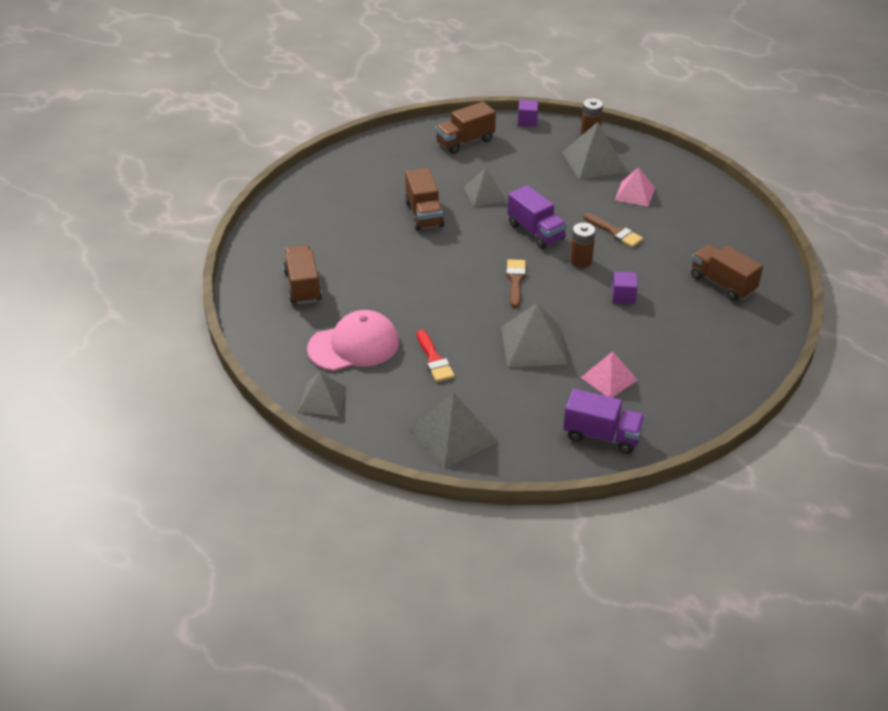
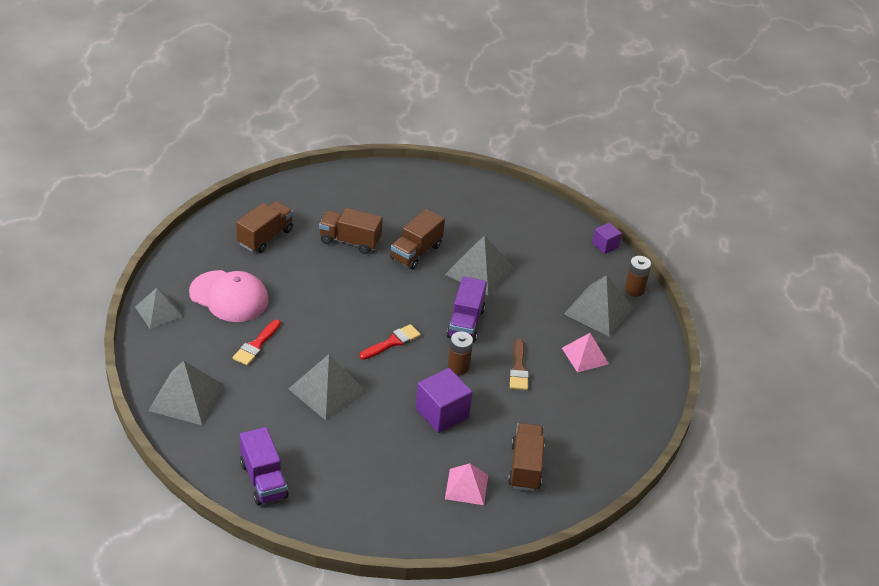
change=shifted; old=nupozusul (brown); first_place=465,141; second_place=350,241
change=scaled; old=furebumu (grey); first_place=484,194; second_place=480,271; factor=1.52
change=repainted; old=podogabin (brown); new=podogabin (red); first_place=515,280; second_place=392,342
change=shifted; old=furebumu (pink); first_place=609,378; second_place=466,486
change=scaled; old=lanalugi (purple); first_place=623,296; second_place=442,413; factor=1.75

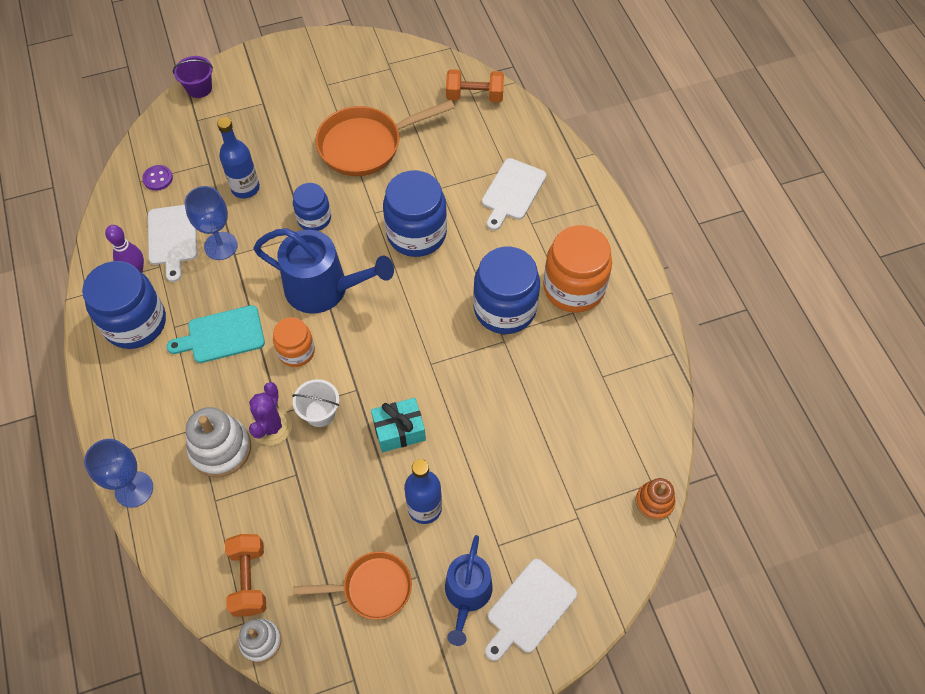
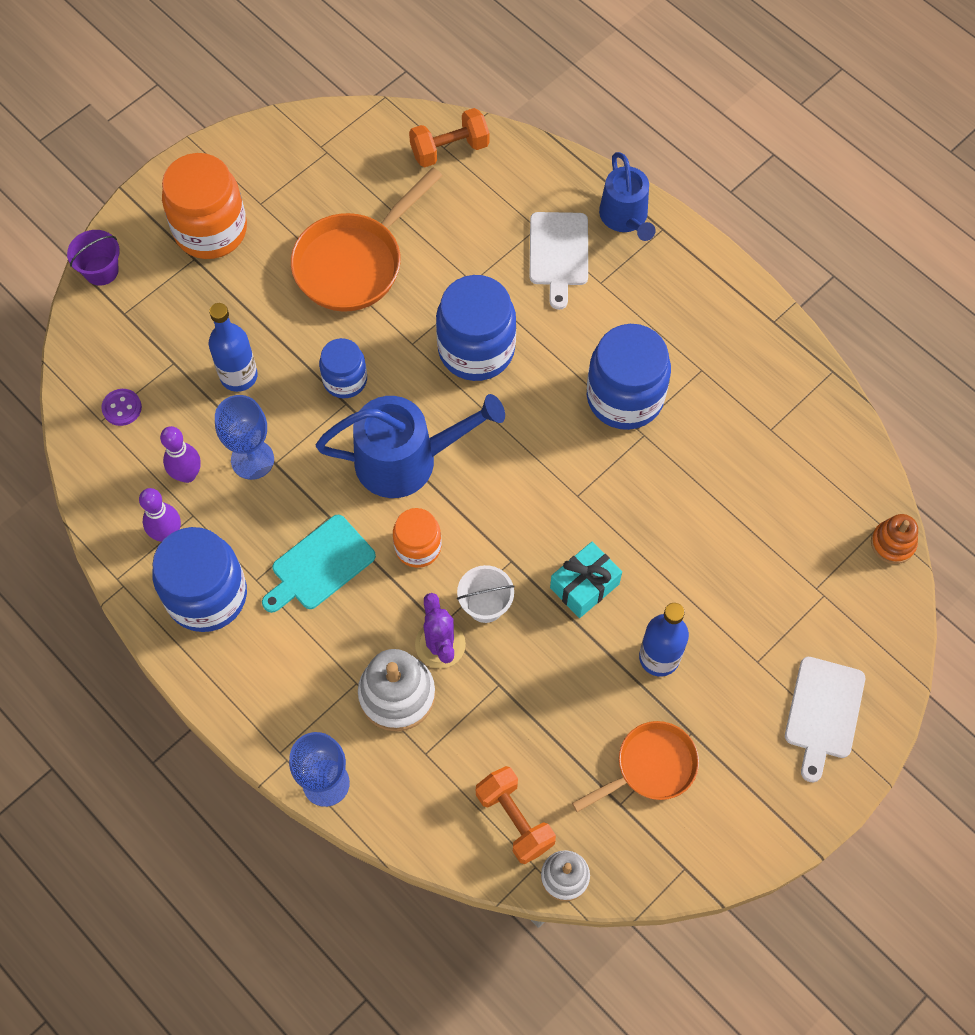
change=swapped; old=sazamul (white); new=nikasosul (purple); first_place=172,238; second_place=187,474
change=shifted; old=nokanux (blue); first_place=467,594; second_place=625,217
change=shifted; old=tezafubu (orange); first_place=573,288; second_place=210,230

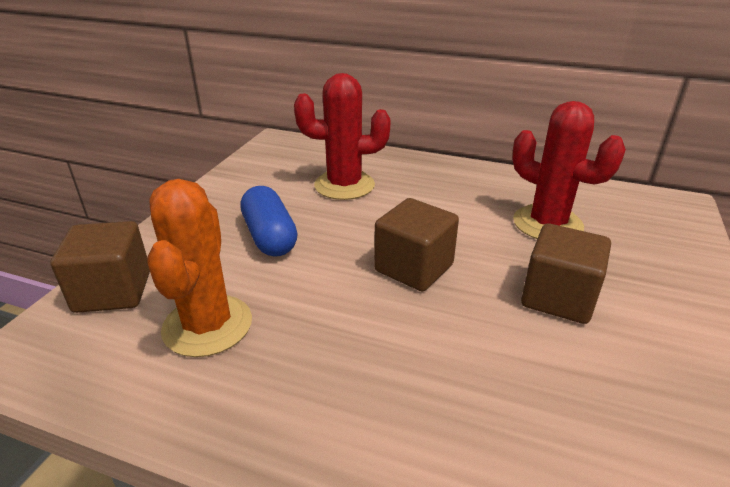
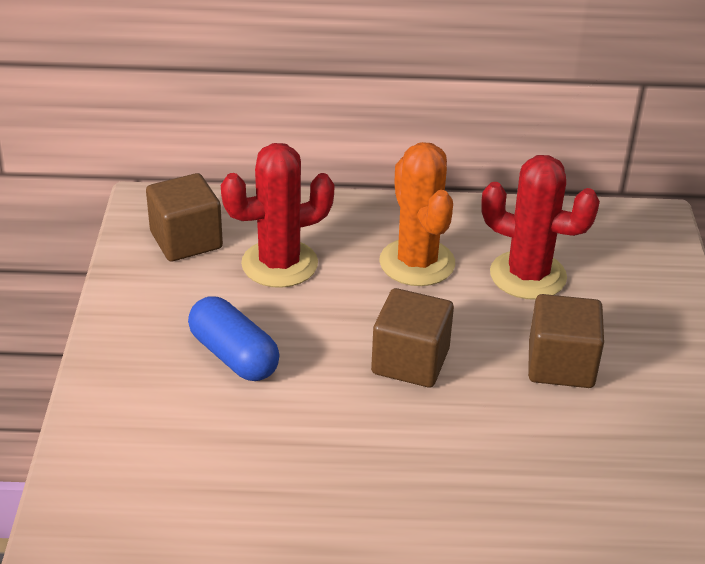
change=shifted; old=lanalugi (brown); first_place=113,291; second_place=186,240
change=shifted; old=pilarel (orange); first_place=207,325; second_place=417,263

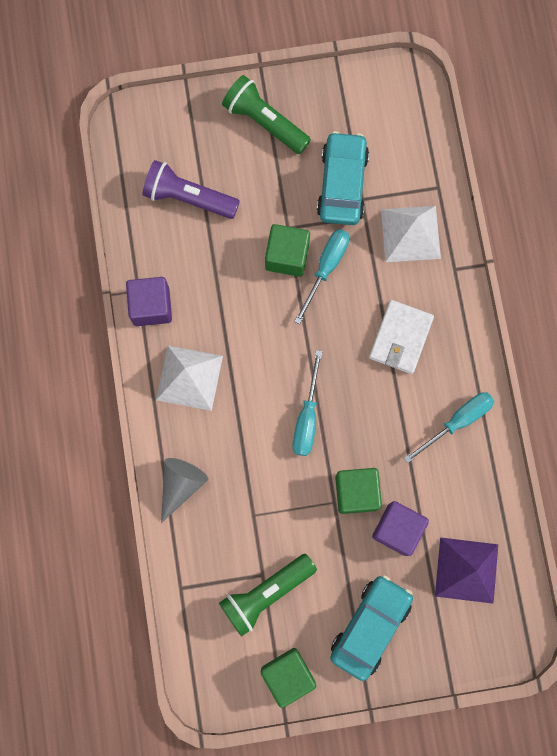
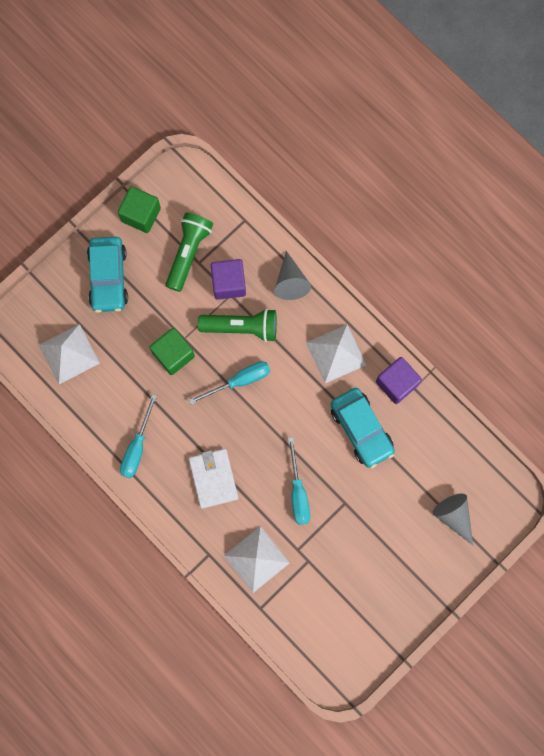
change=gone; old=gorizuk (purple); first_place=188,197
change=shifted; old=gorizuk (green); first_place=264,122; second_place=242,327
change=gone; old=lanalugi (green); first_place=287,256
change=rotated; old=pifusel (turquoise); first_place=307,417; second_place=239,381; degrees=90
change=shifted; old=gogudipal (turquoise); first_place=342,184; second_place=361,429
change=shifted; old=lanalugi (purple); first_place=397,529; second_place=229,283
change=repainted; old=furebumu (purple); new=furebumu (white); first_place=466,570; second_place=69,354
change=new; new=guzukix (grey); second_place=453,516

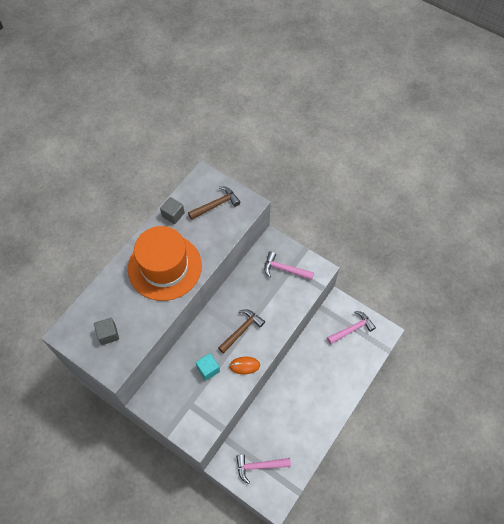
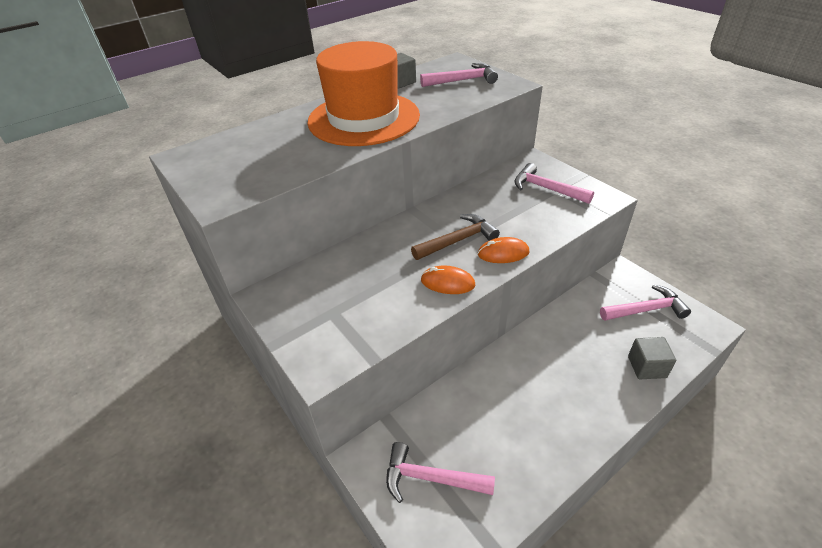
change=shifted; old=lanalugi (grey); first_place=108,334; second_place=647,367
change=repainted; old=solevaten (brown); new=solevaten (pink); first_place=216,205; second_place=462,80
change=gone; old=lanalugi (turquoise); first_place=208,369
change=new; new=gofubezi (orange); second_place=503,253

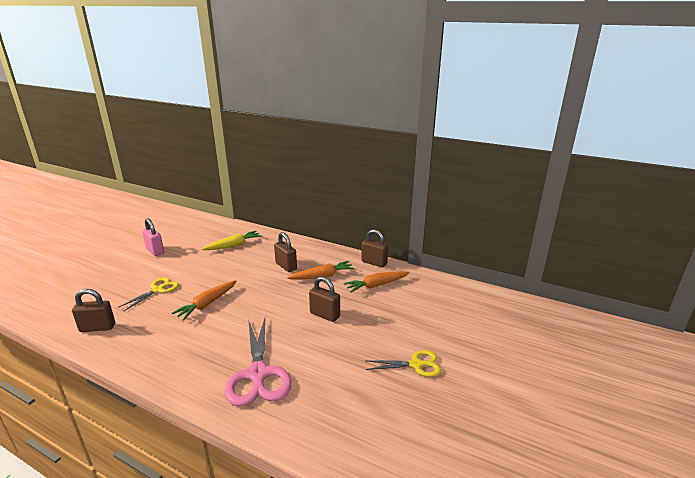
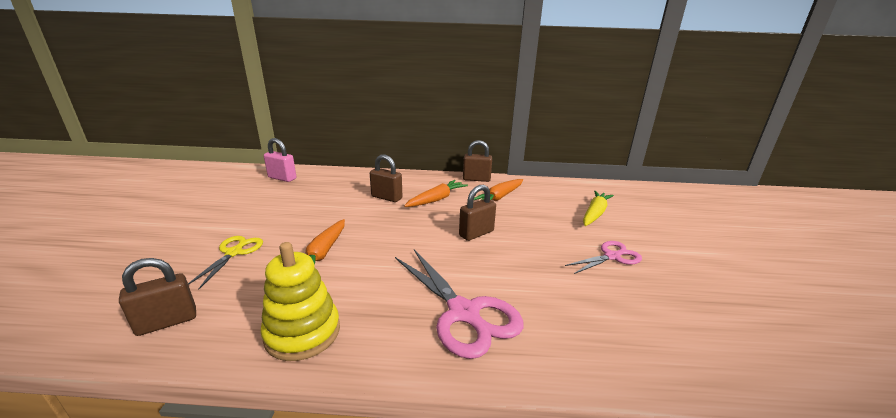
change=shifted; old=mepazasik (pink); first_place=155,251; second_place=282,178
change=shifted; old=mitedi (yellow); first_place=233,245; second_place=595,214
change=rotated; old=mepazasik (brown); first_place=325,315; second_place=476,233; degrees=-45
change=repainted; old=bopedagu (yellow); new=bopedagu (pink); first_place=416,364; second_place=612,256
change=new; new=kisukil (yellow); second_place=302,333

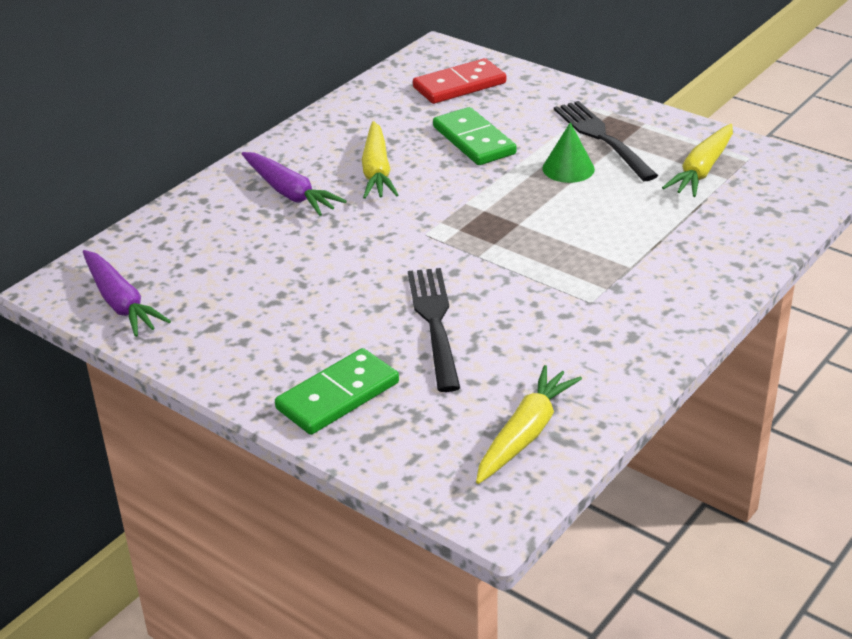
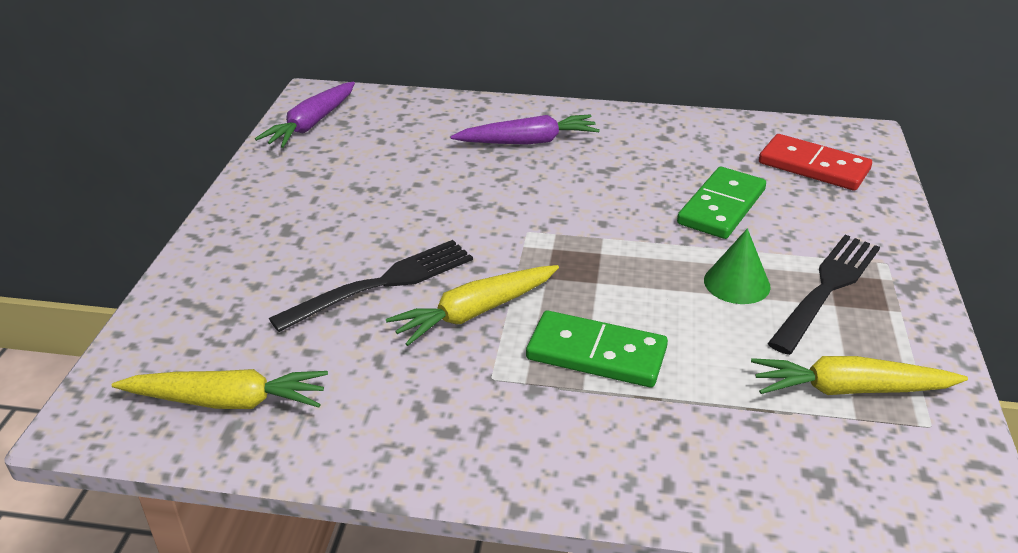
change=rotated; old=mitedi (purple); first_place=289,193; second_place=528,141; degrees=-120
change=shifted; old=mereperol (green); first_place=338,396; second_place=596,354
change=shifted; old=mitedi (yellow); first_place=377,171; second_place=475,312

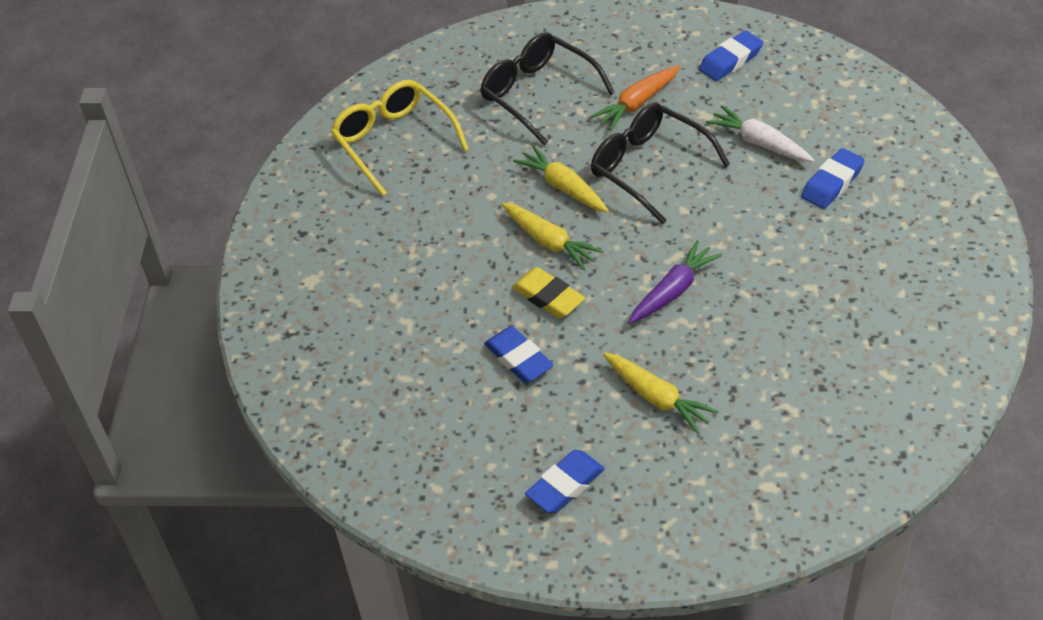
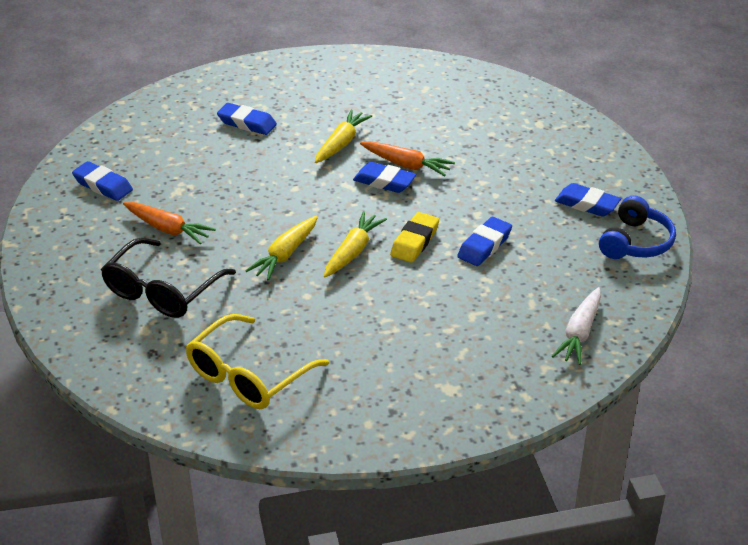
change=gone; old=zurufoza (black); first_place=648,167
change=shifted; old=mitedi (yellow); first_place=657,398; second_place=341,143
change=swapped; old=mitedi (purple); new=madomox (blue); first_place=673,291; second_place=384,182
change=shifted; old=mitedi (white); first_place=760,143; second_place=579,333
change=new; new=mitedi (orange); second_place=406,165
change=new; new=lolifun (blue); second_place=635,242

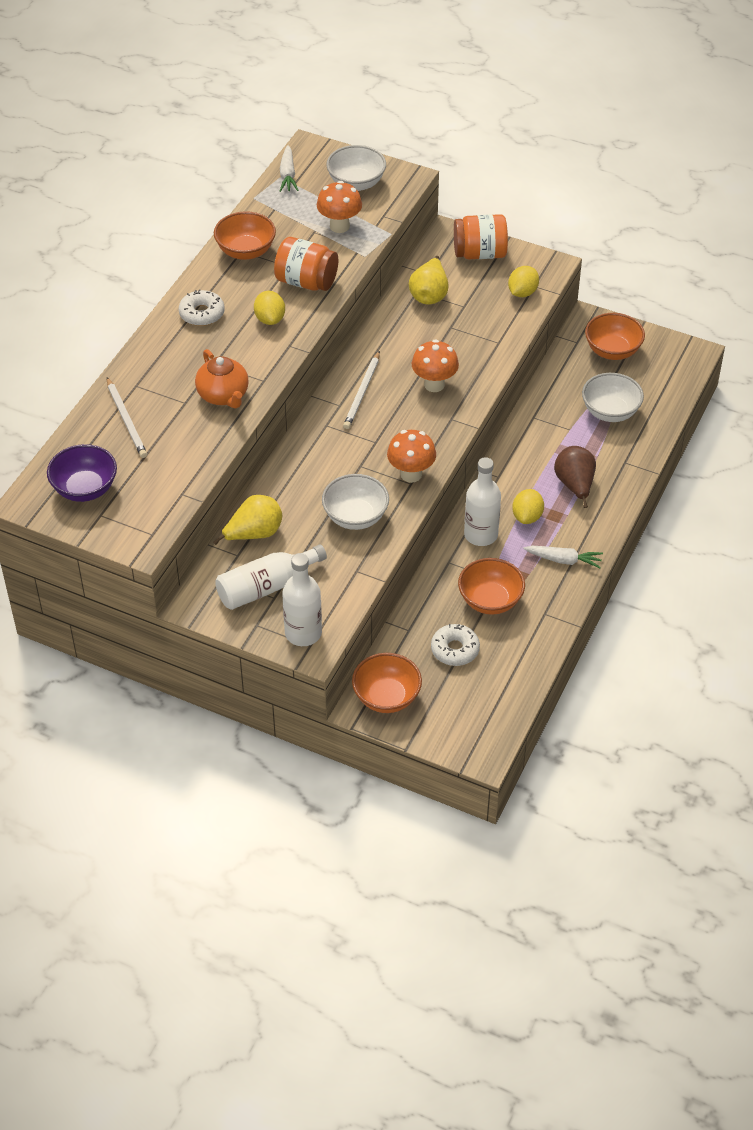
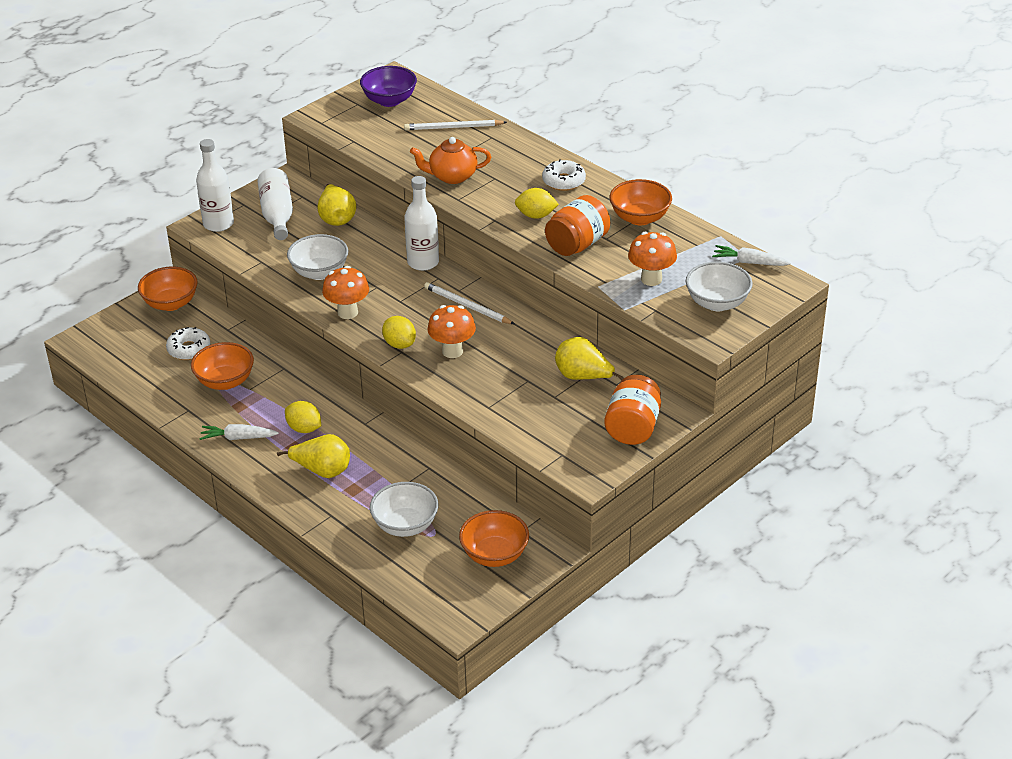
change=shifted; old=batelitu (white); first_place=481,535; second_place=423,262
change=shifted; old=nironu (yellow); first_place=522,292; second_place=399,344
change=rotated; old=mitedi (white); first_place=564,560; second_place=238,438; degrees=60
change=repainted; old=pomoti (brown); new=pomoti (yellow); first_place=575,485; second_place=322,471

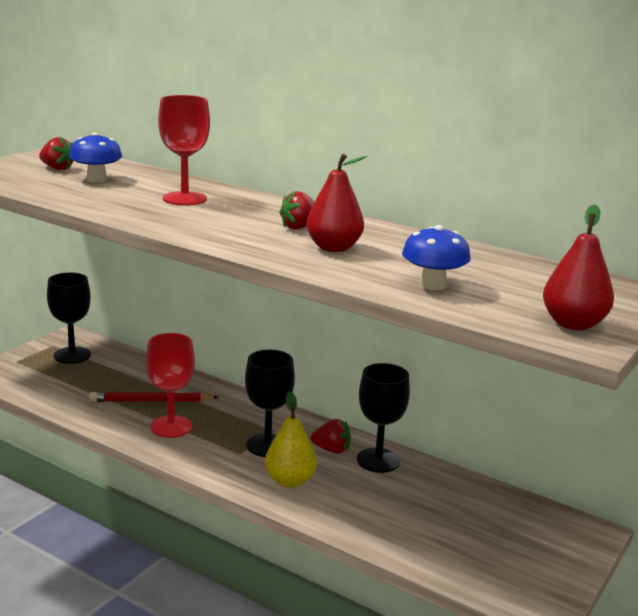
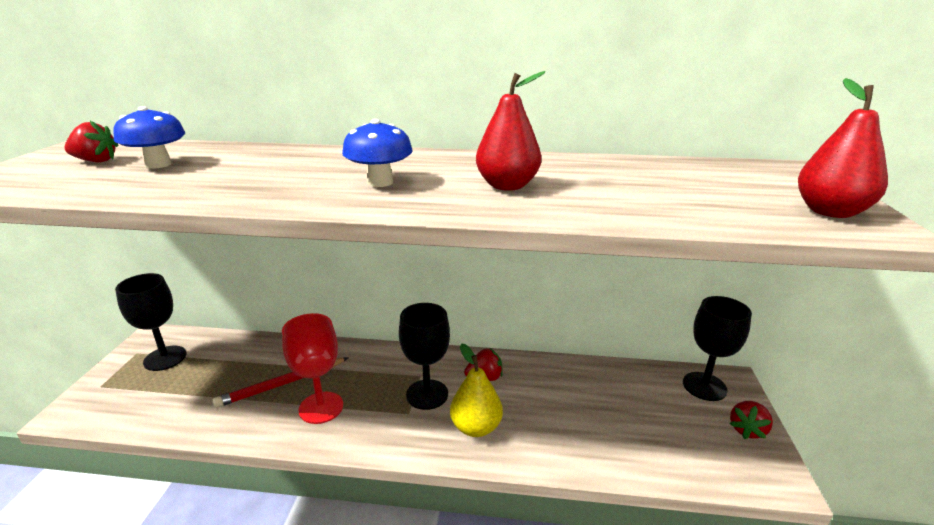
change=gone; old=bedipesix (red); first_place=184,199
change=shifted; old=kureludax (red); first_place=300,227; second_place=747,430
change=shifted; old=bedipesix (black); first_place=378,460; second_place=704,386
change=shifted; old=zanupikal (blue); first_place=433,285; second_place=380,182

